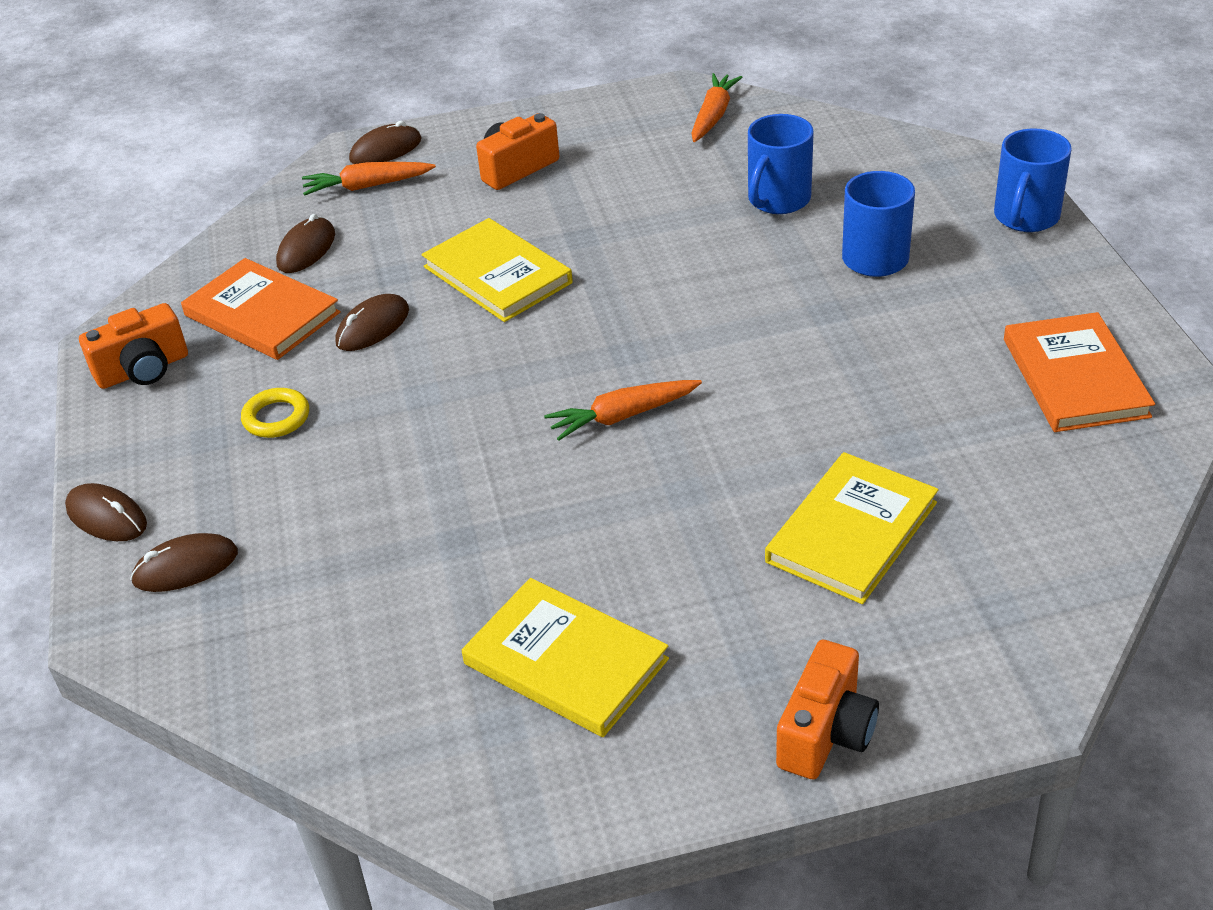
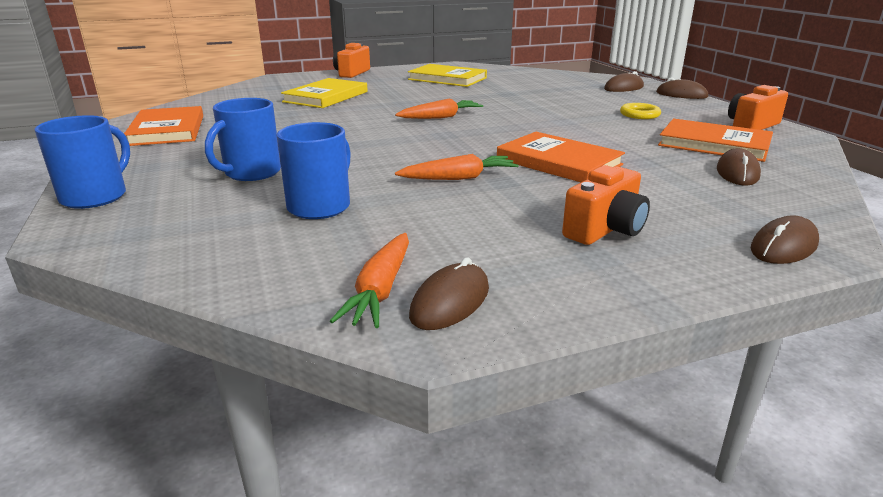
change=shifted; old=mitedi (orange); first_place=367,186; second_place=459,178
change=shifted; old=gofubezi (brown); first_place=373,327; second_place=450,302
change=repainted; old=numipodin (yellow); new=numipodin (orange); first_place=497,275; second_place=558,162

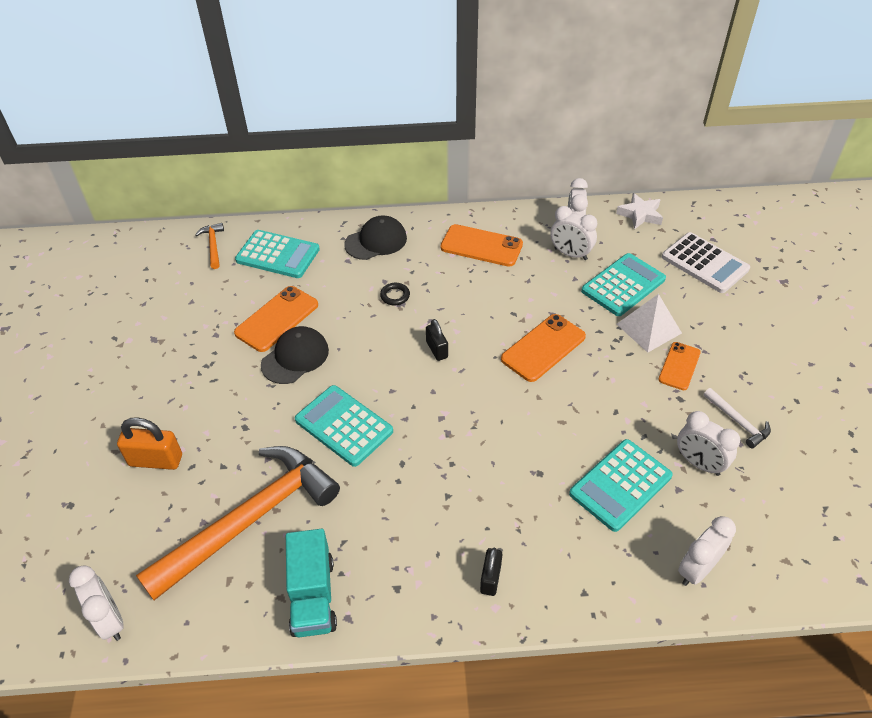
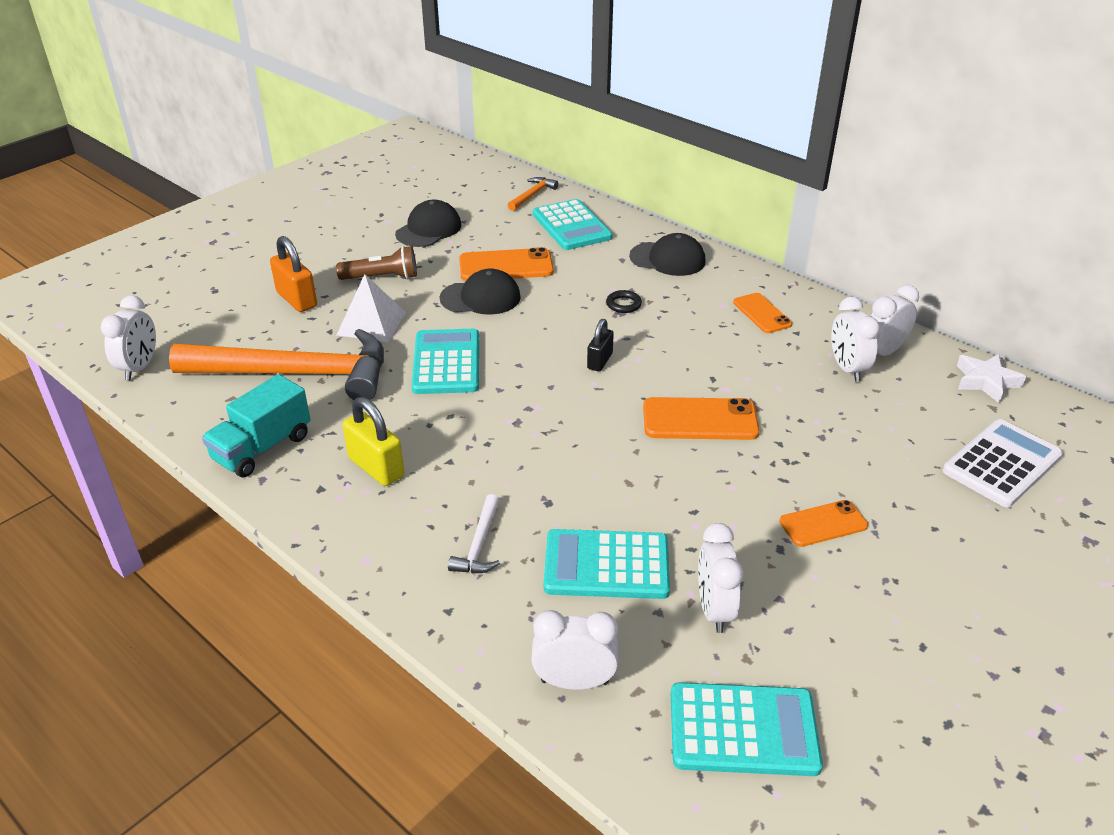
change=scaled; old=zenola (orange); first_place=481,246; second_place=762,313; factor=0.65
change=gone; old=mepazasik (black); first_place=490,578
change=shifted; old=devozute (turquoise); first_place=623,285; second_place=743,730
change=shifted; old=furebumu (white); first_place=648,328; second_place=371,323
change=rotated; old=devozute (white); first_place=704,263; second_place=1002,464; degrees=-135
change=shifted; old=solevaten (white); first_place=738,422; second_place=479,544
change=new; new=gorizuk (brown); second_place=382,277
change=new; new=mepazasik (yellow); second_place=376,467
change=new; new=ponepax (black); second_place=428,229

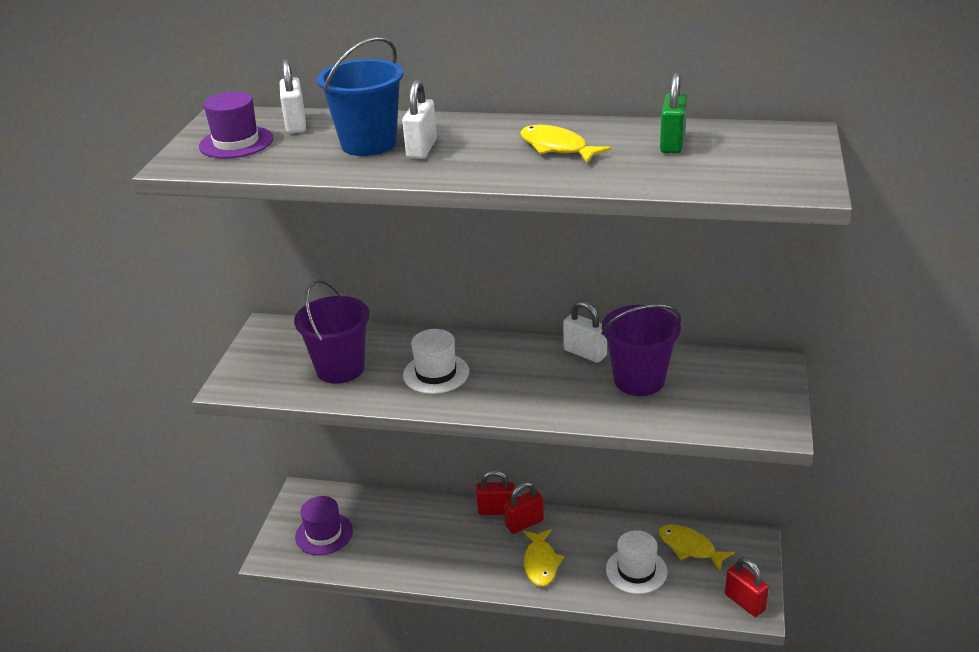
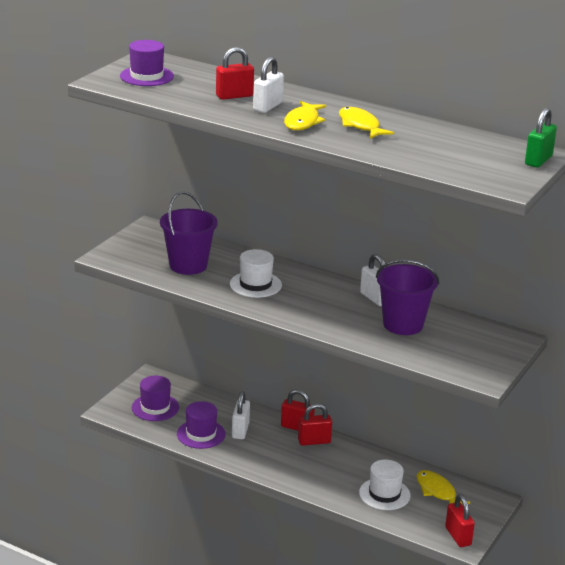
change=shifted; old=mepazasik (white); first_place=296,124; second_place=240,430
change=swapped; old=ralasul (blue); new=mepazasik (red); first_place=369,144; second_place=234,96
change=shifted; old=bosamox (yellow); first_place=541,563; second_place=303,122
change=shifted; old=mepazasik (green); first_place=672,143; second_place=538,160
change=new; new=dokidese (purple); second_place=201,434

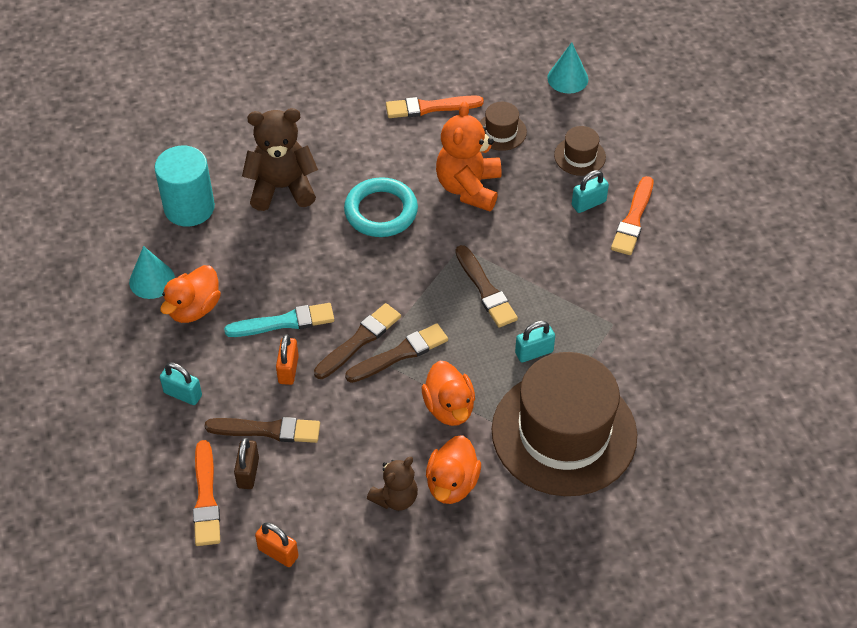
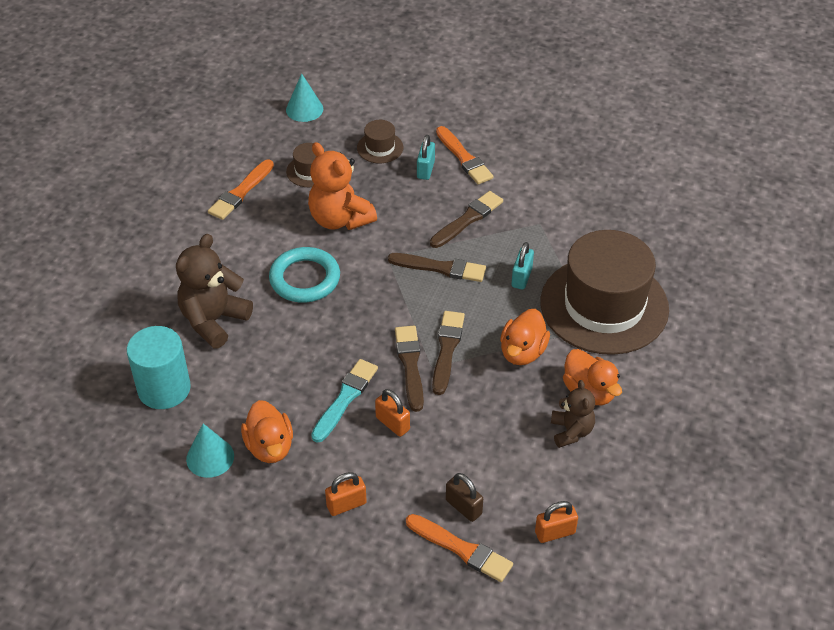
change=repainted; old=mepazasik (turquoise); new=mepazasik (orange); first_place=183,394; second_place=346,504
change=shifted; old=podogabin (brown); first_place=268,430; second_place=467,219
change=rotated; old=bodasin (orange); first_place=449,408; second_place=522,352; degrees=90

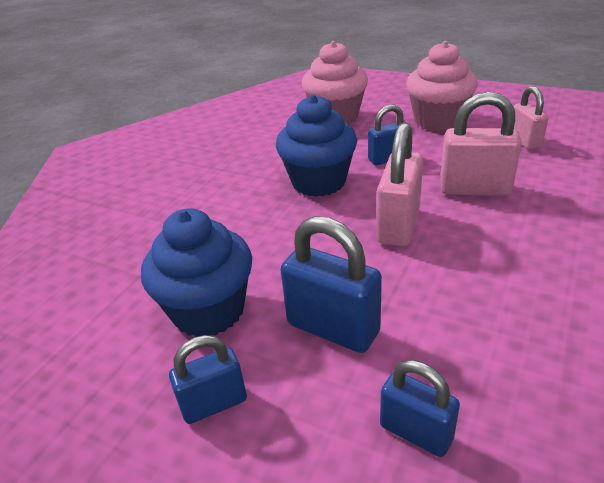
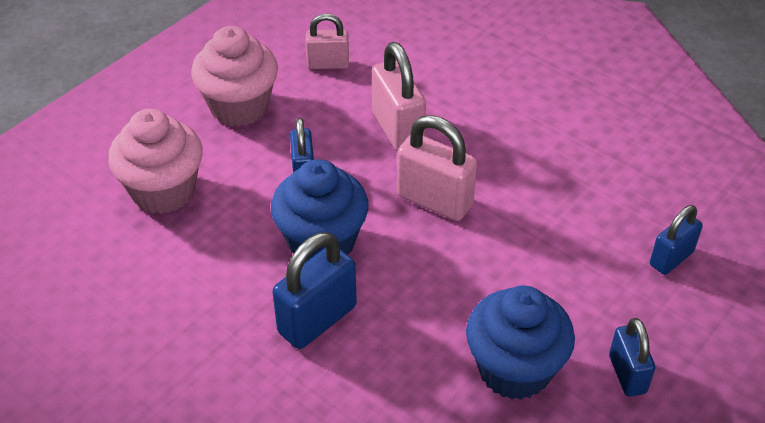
change=shifted; old=mepazasik (blue); first_place=333,328; second_place=317,319
change=rotated; old=mepazasik (pink); first_place=474,189; second_place=397,129; degrees=-45

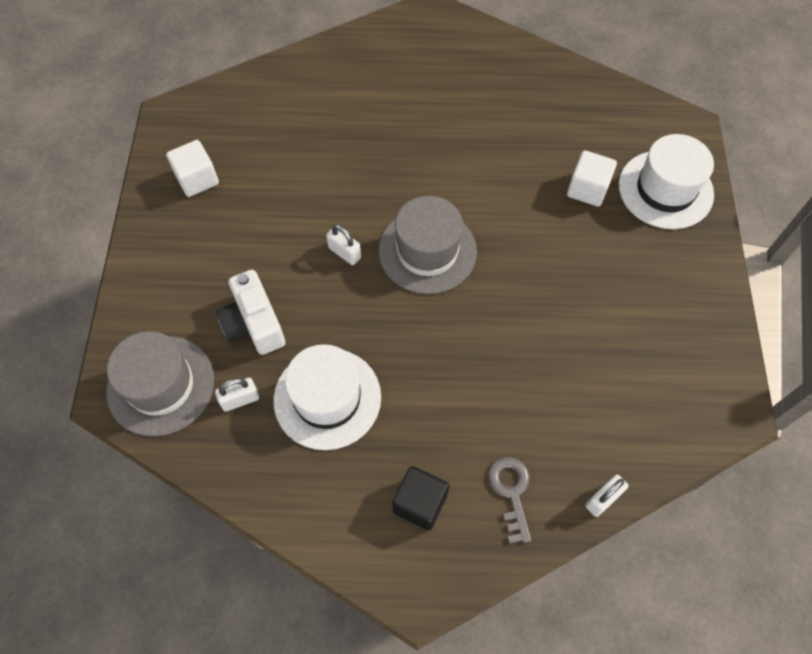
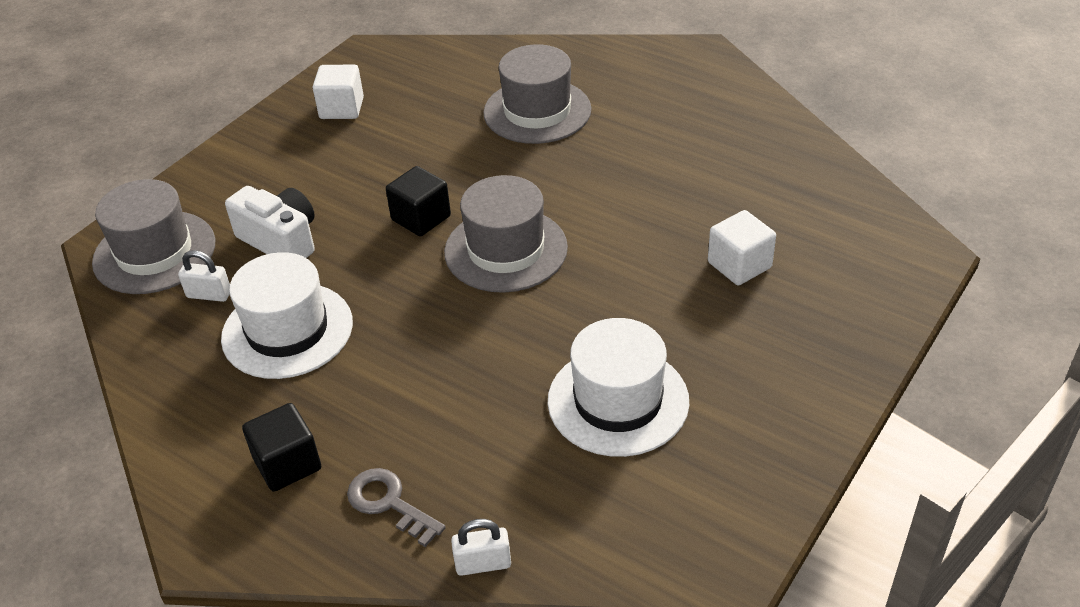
change=rotated; old=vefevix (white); first_place=254,324; second_place=280,240; degrees=120
change=swapped; old=mepazasik (white); new=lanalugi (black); first_place=344,253; second_place=421,218
change=rotated; old=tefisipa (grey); first_place=511,492; second_place=388,503; degrees=-75
change=shifted; old=dokidese (white); first_place=665,189; second_place=618,401
change=new; new=dokidese (grey); second_place=537,111

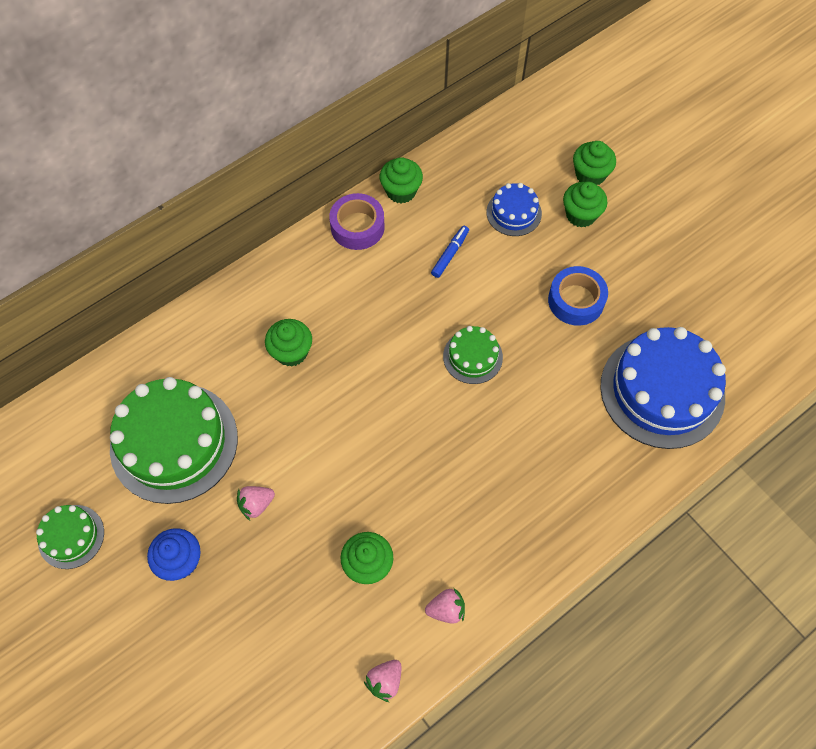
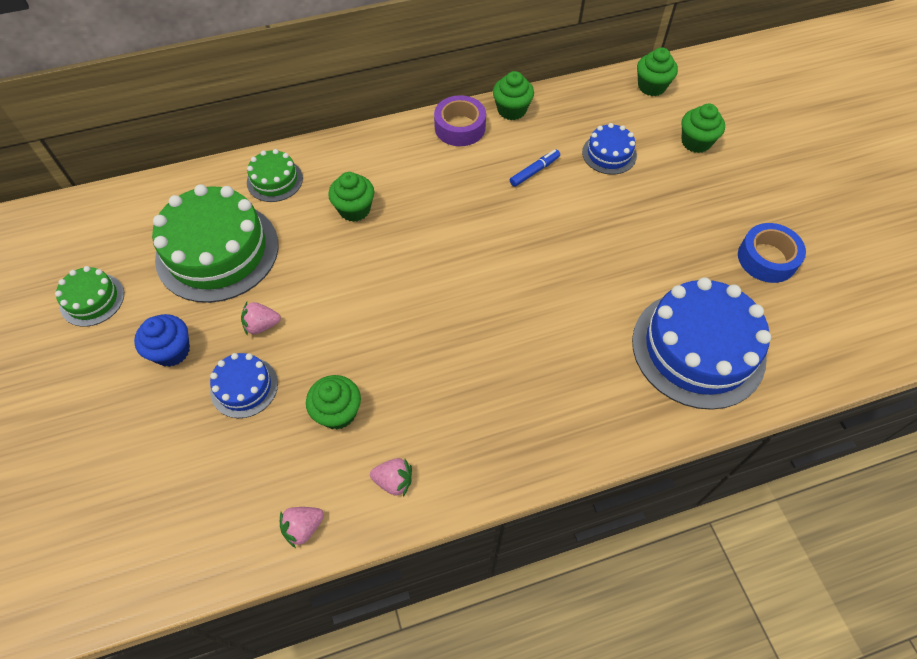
change=shifted; old=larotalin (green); first_place=472,357; second_place=275,180
change=shifted; old=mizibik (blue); first_place=576,300; second_place=767,258
change=shifted; old=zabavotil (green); first_place=581,215; second_place=651,86
change=new; new=larotalin (blue); second_place=244,387

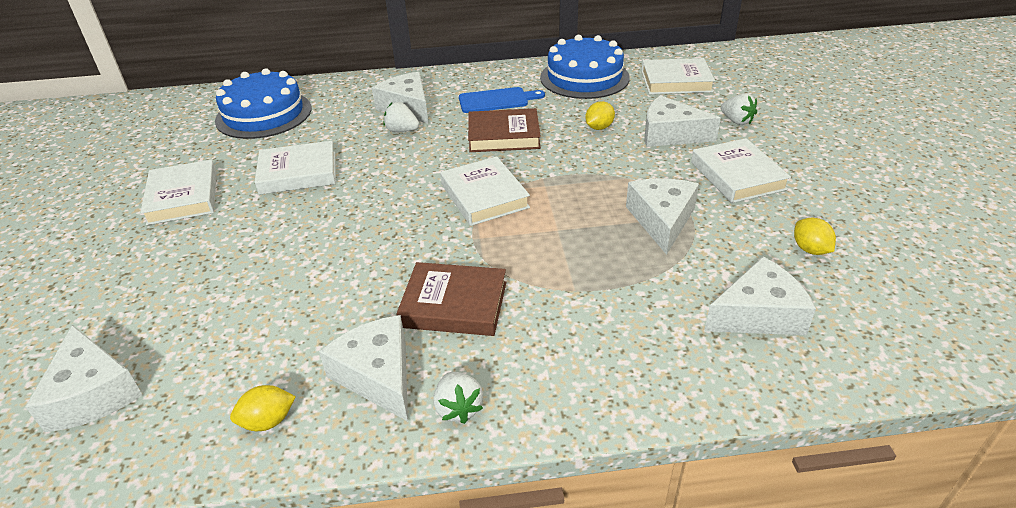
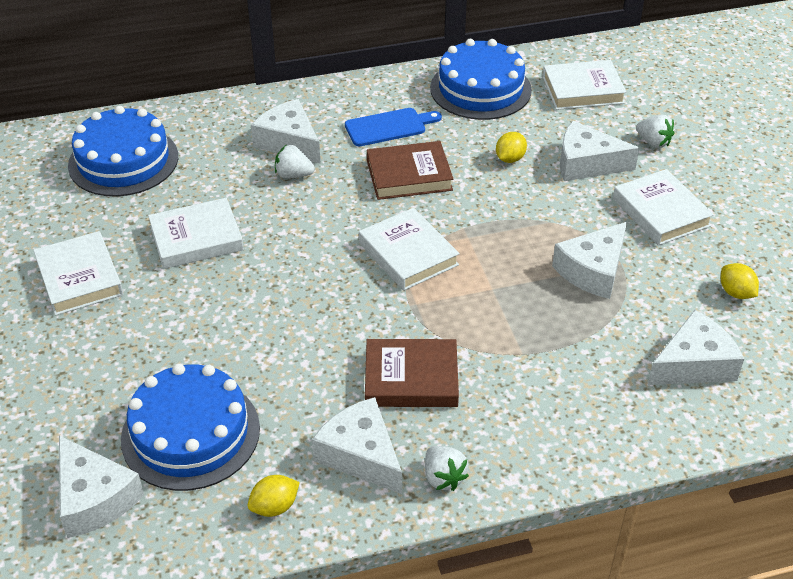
change=rotated; old=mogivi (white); first_place=662,220; second_place=593,270; degrees=-135
change=new; new=larotalin (blue); second_place=190,433

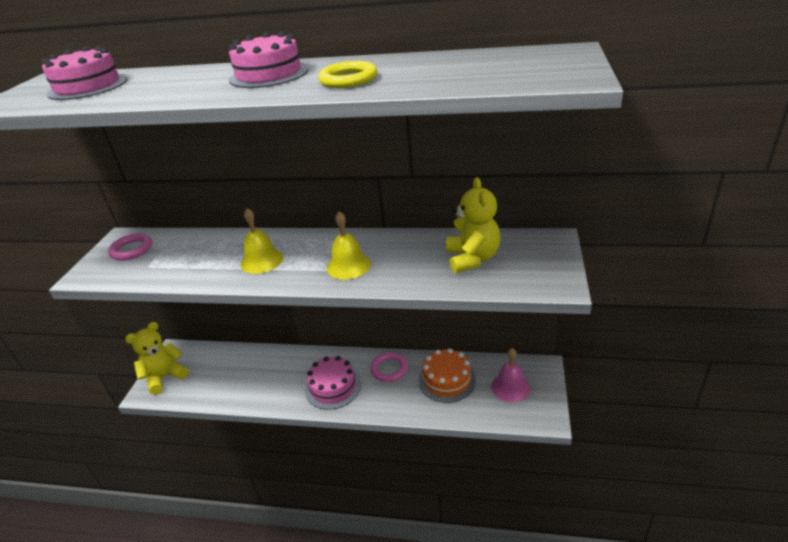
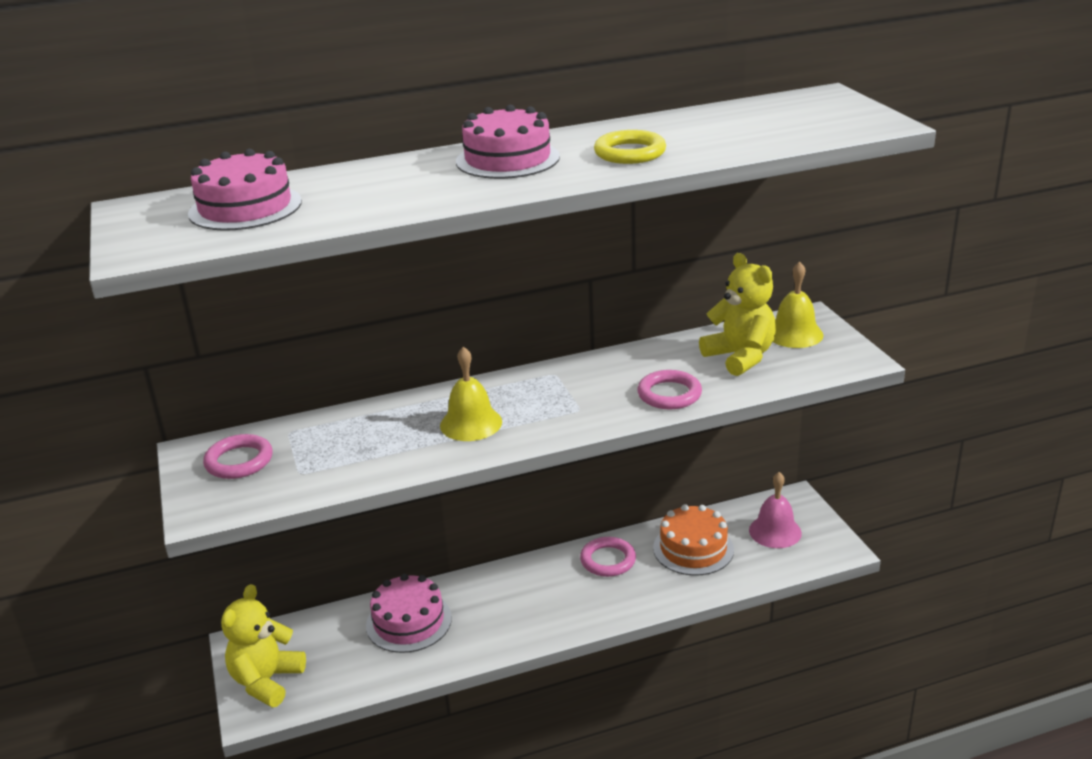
change=shifted; old=larotalin (pink); first_place=333,387; second_place=409,622
change=shifted; old=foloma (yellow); first_place=348,266; second_place=794,334
change=new; new=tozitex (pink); second_place=669,394

